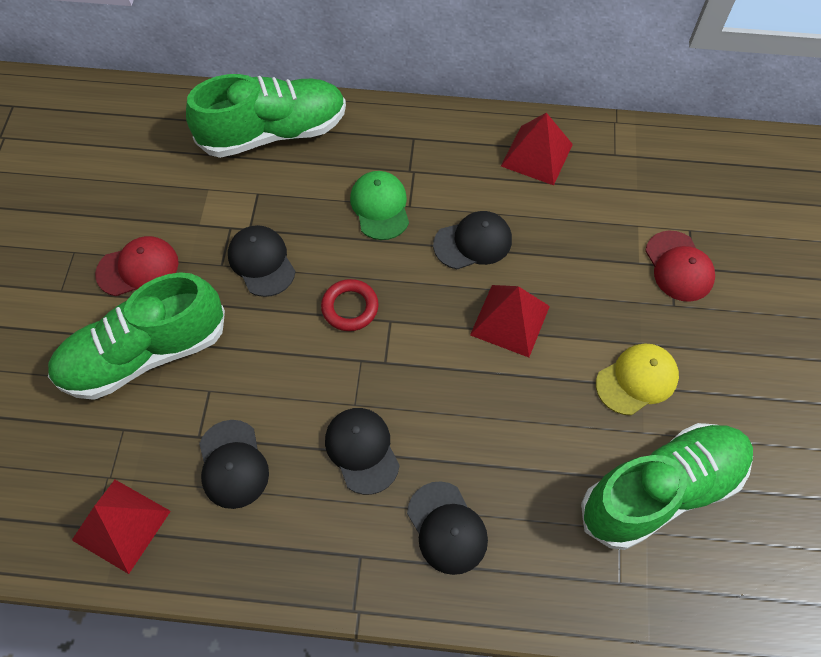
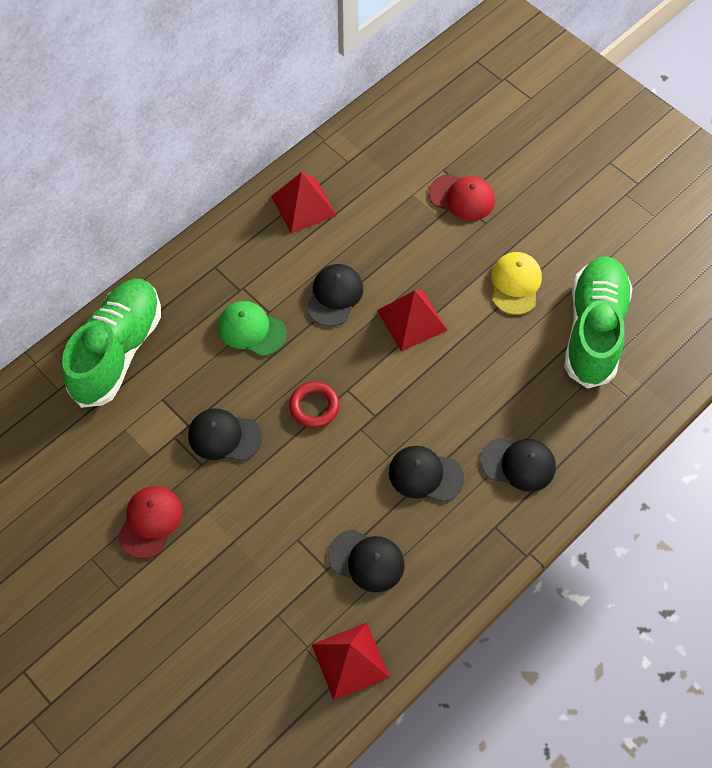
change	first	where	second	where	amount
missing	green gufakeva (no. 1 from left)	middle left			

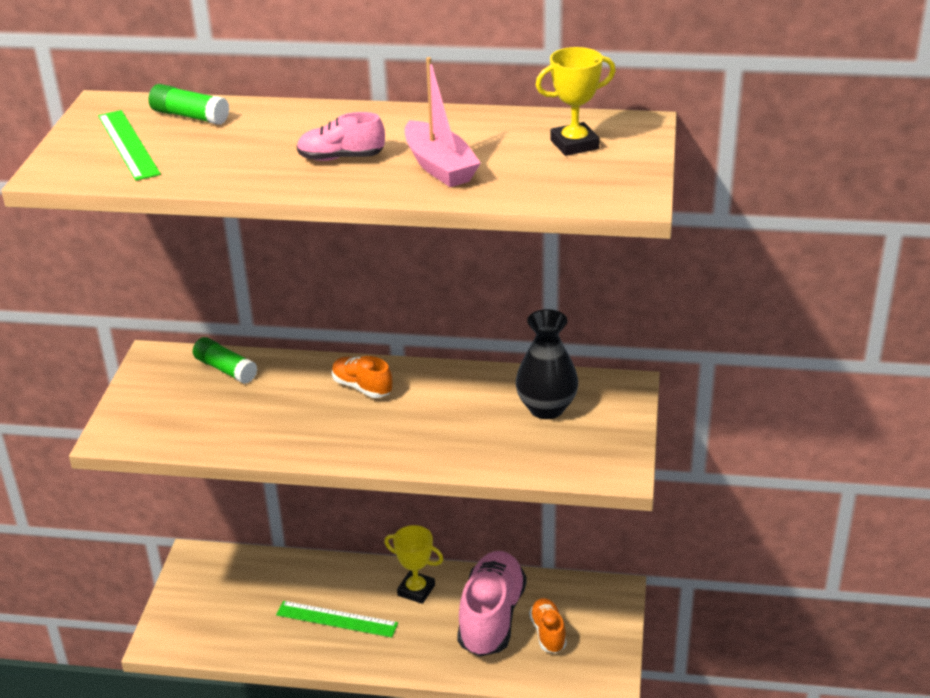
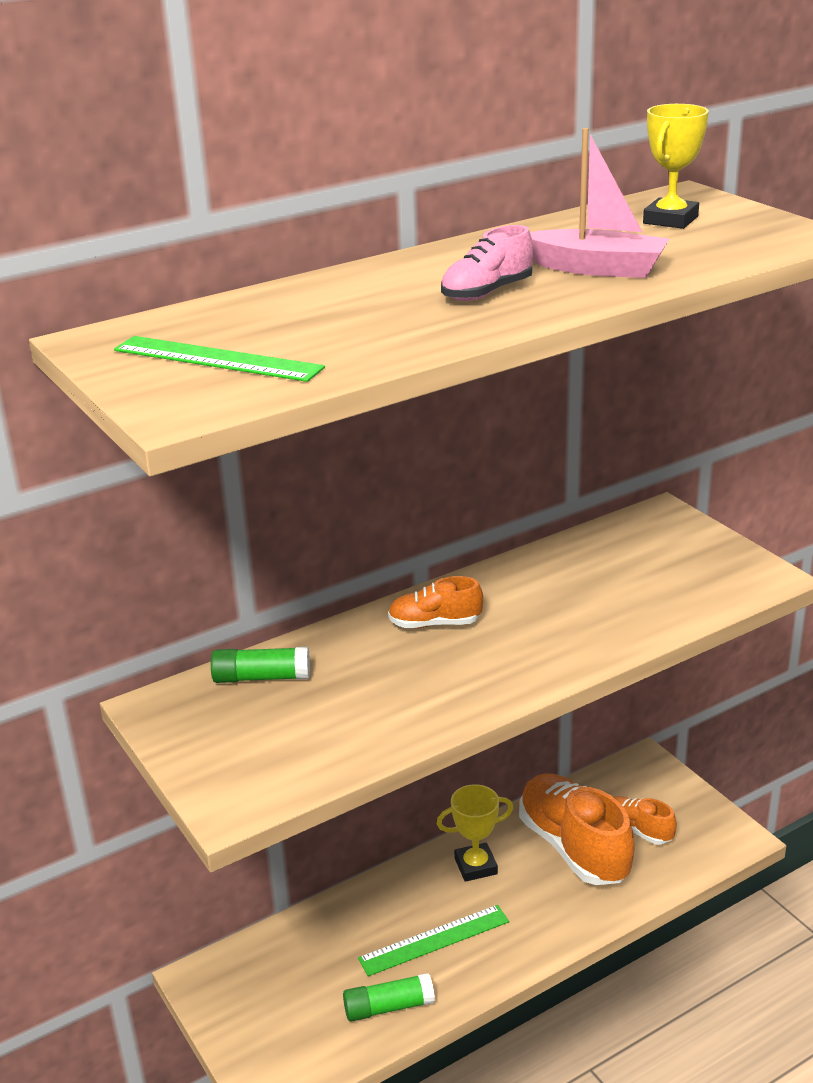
change	first	where	second	where	amount
relocated	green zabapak (no. 1 from left in the first image)	top left	green zabapak (no. 2 from left)	bottom centre	
colour	pink gufakeva (no. 2 from left)	bottom centre	orange gufakeva (no. 2 from left)	bottom right	
missing	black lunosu	centre			

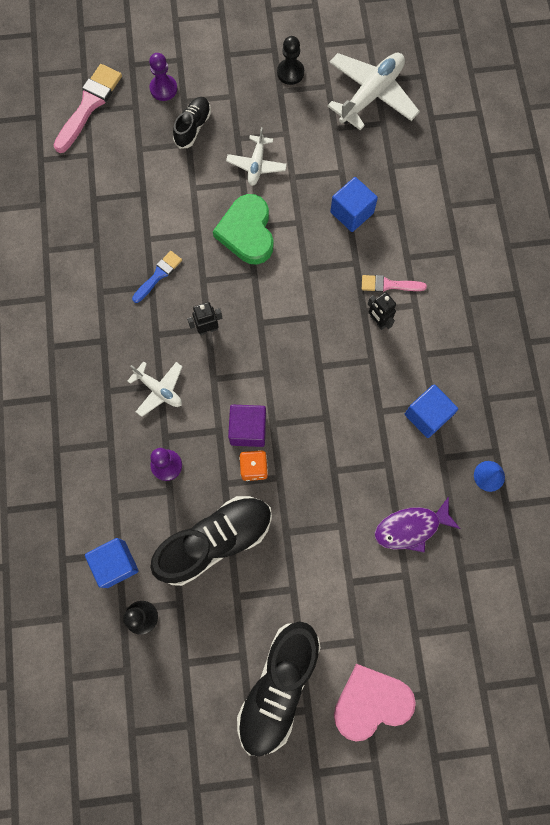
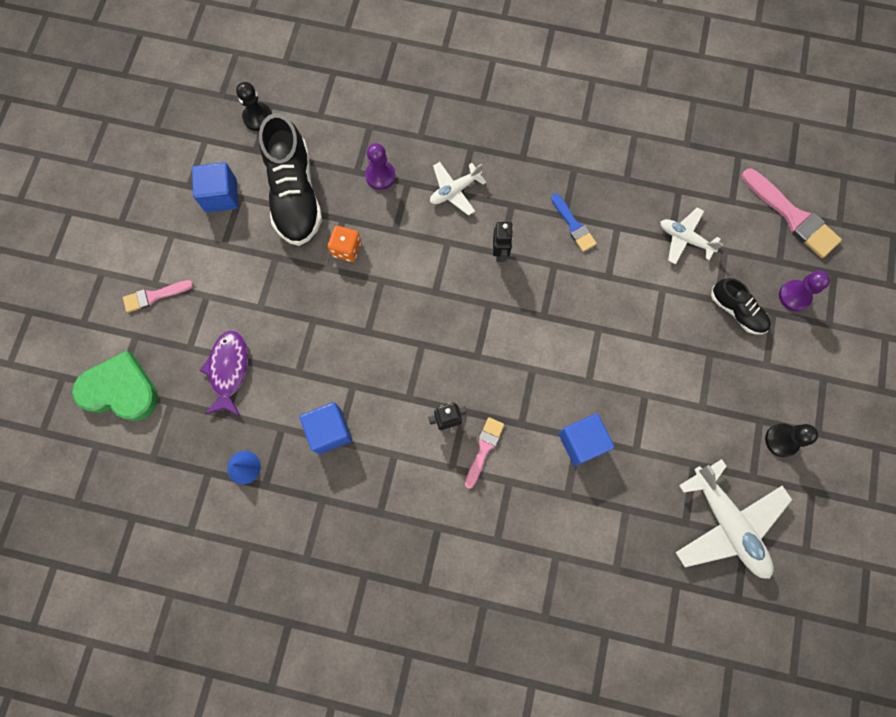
change	first	where	second	where	amount
relocated	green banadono	top centre		middle left	
appeared			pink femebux (no. 1 from left)	middle left	
relocated	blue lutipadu (no. 1 from left)	bottom left		top left	
relocated	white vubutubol (no. 2 from left)	top centre		top right	
missing	purple lutipadu	centre			
missing	black gufakeva (no. 3 from left)	bottom centre			
missing	pink banadono	bottom right			

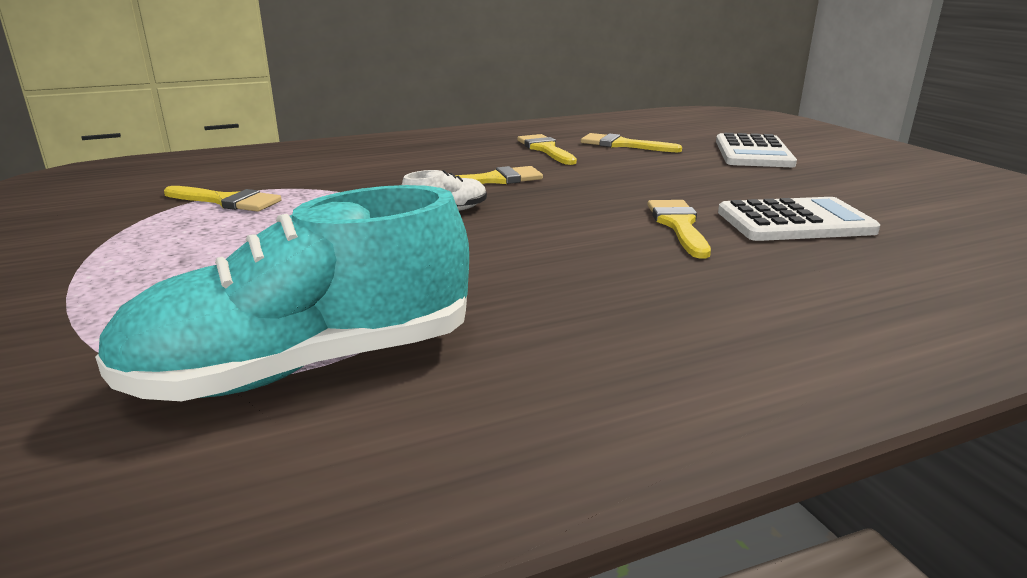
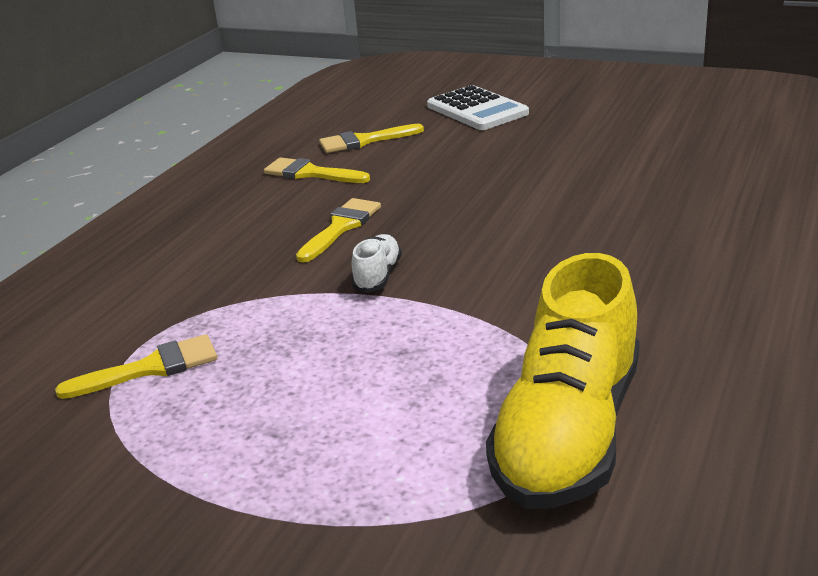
change	first	where	second	where	amount
colour	turquoise gufakeva	middle left	yellow gufakeva	middle right	
missing	yellow femebux (no. 5 from left)	centre			
missing	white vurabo (no. 2 from left)	middle right			

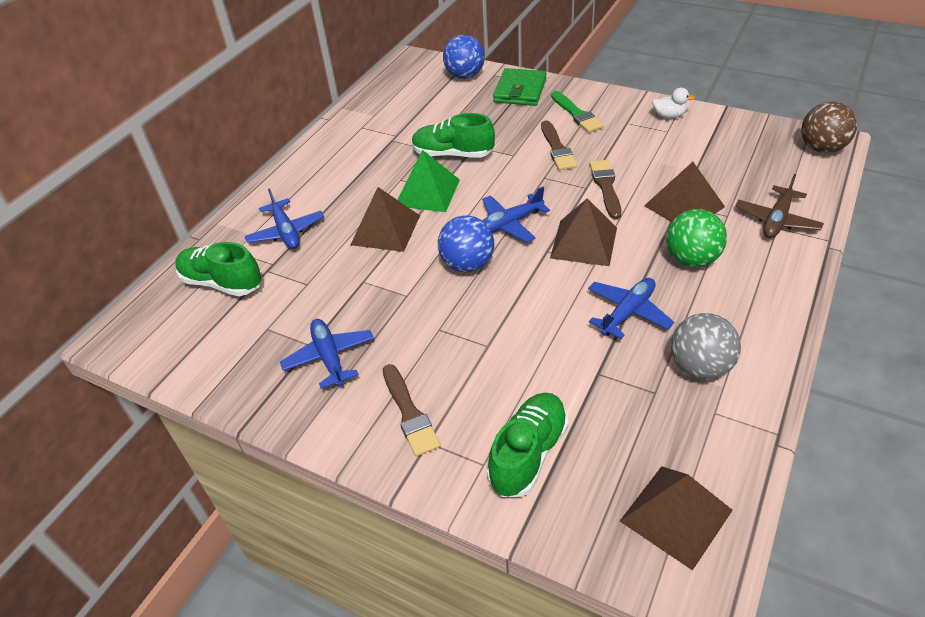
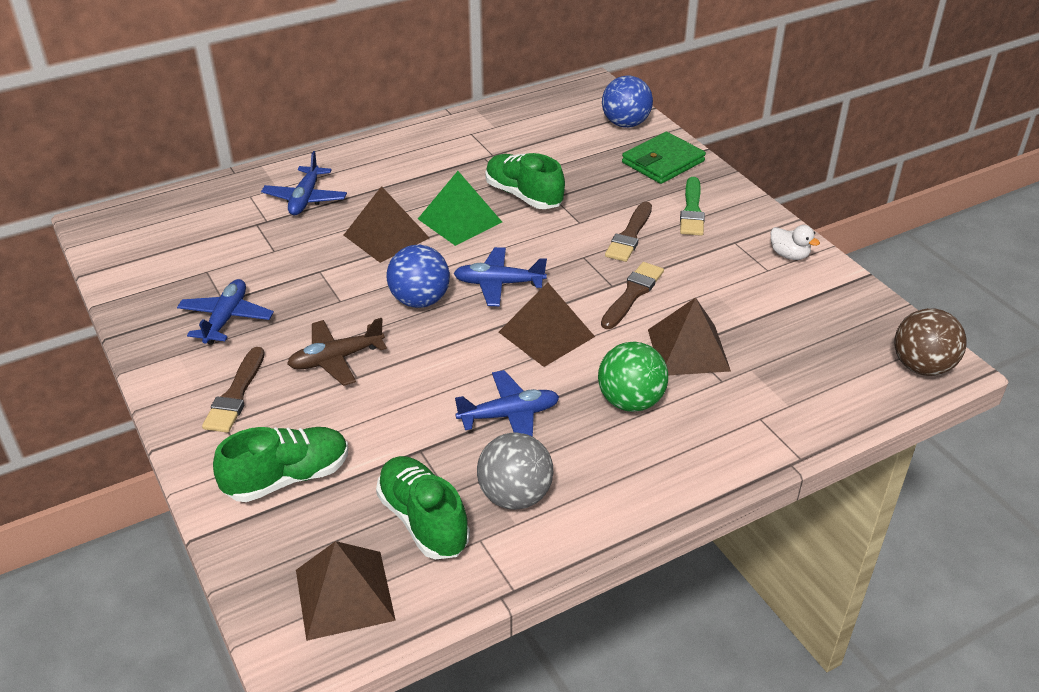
change	first	where	second	where	amount
relocated	brown vubutubol	middle right		middle left	
relocated	green gufakeva (no. 1 from left in the first image)	middle left	green gufakeva (no. 2 from left)	bottom centre	

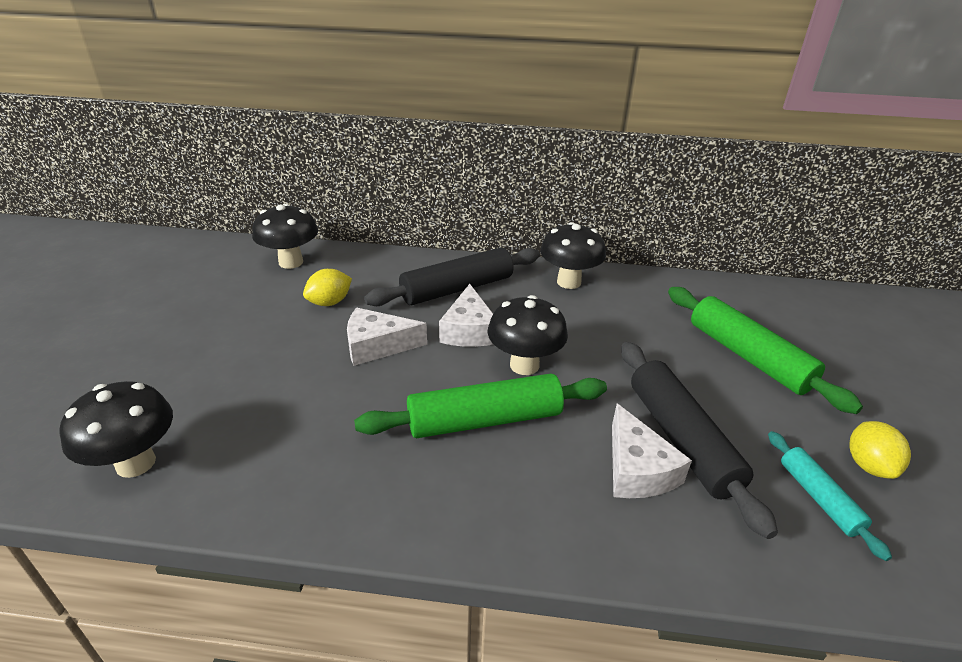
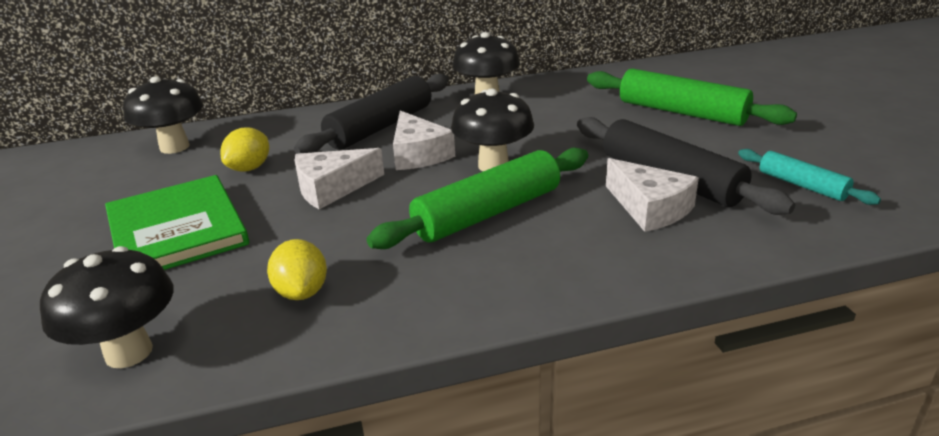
change	first	where	second	where	amount
appeared			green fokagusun	middle left	
relocated	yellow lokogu (no. 2 from left)	bottom right		middle left	

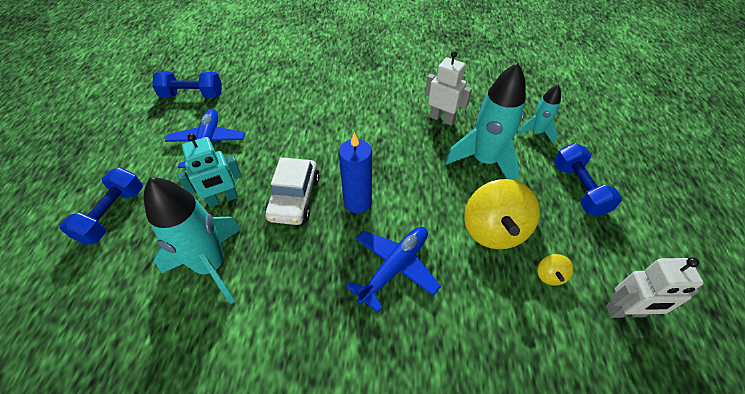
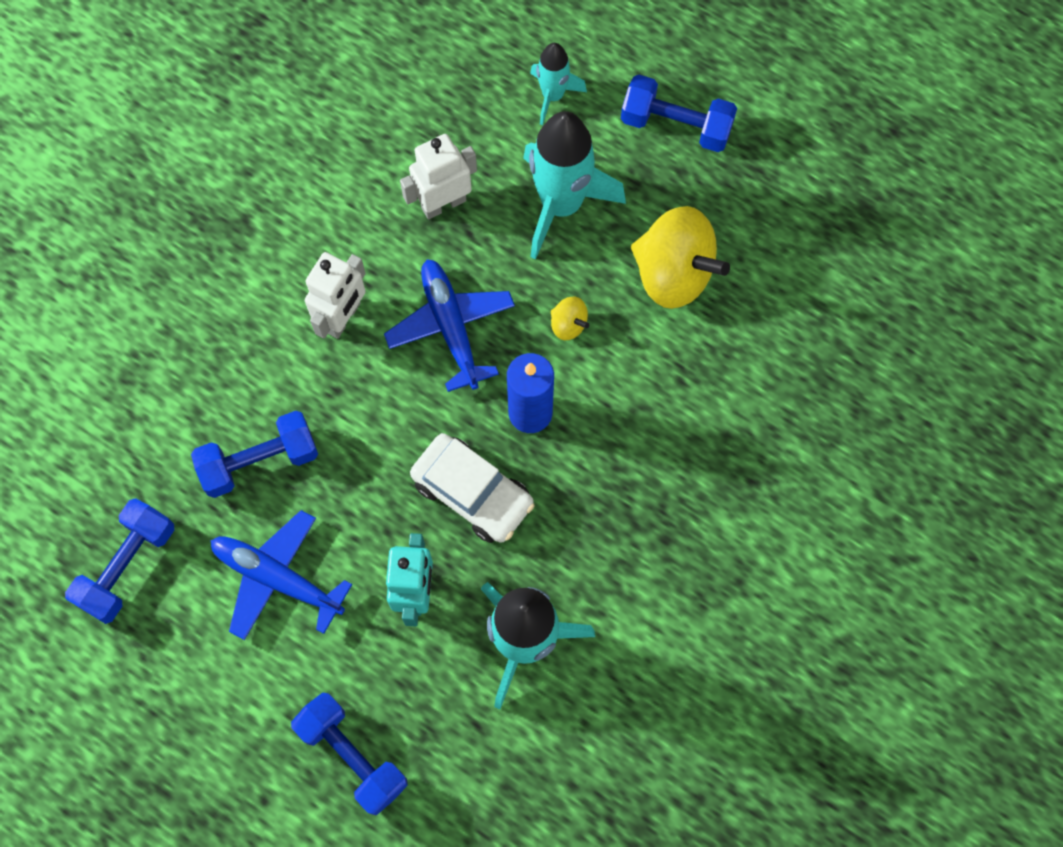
change	first	where	second	where	amount
appeared			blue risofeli (no. 2 from left)	middle left	
relocated	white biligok (no. 2 from left in the first image)	bottom right	white biligok (no. 1 from left)	middle left	
relocated	blue vubutubol (no. 2 from left)	bottom centre		centre	
relocated	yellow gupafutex (no. 2 from left in the first image)	bottom right	yellow gupafutex (no. 1 from left)	centre	

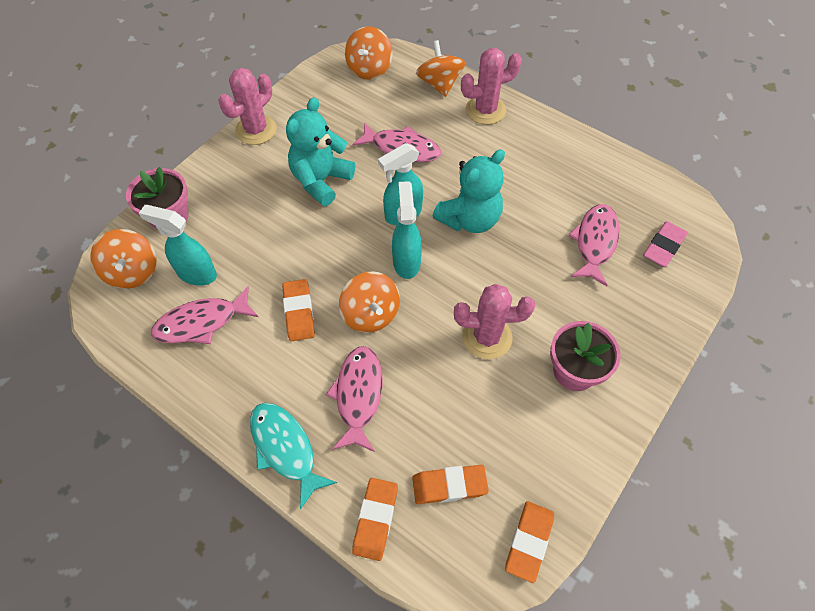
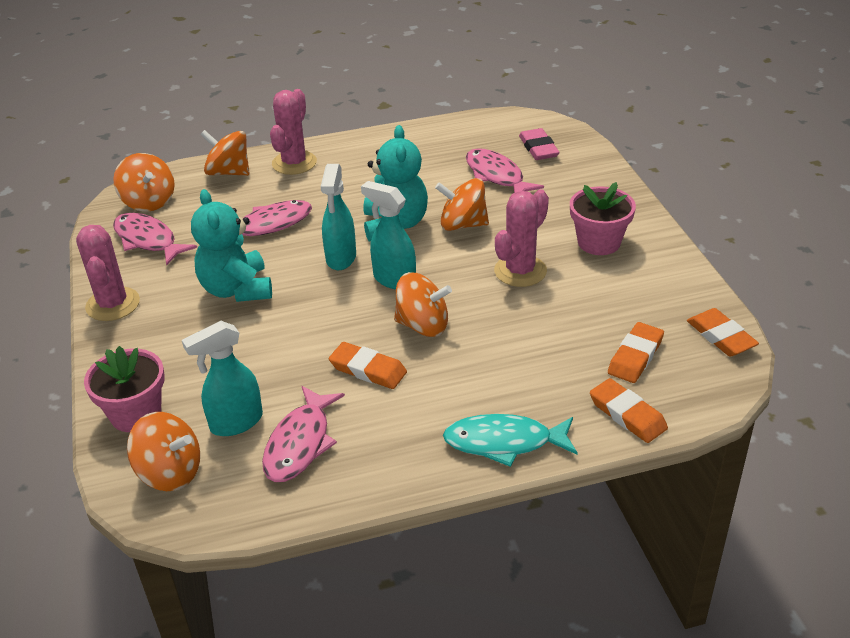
change	first	where	second	where	amount
relocated	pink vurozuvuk (no. 2 from left in the first image)	centre	pink vurozuvuk (no. 1 from left)	middle left	
appeared			orange gupafutex (no. 5 from left)	top centre	

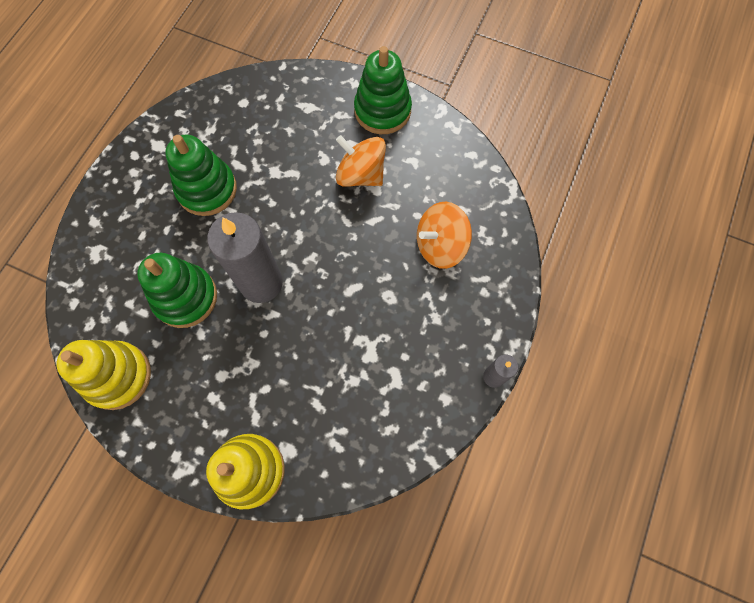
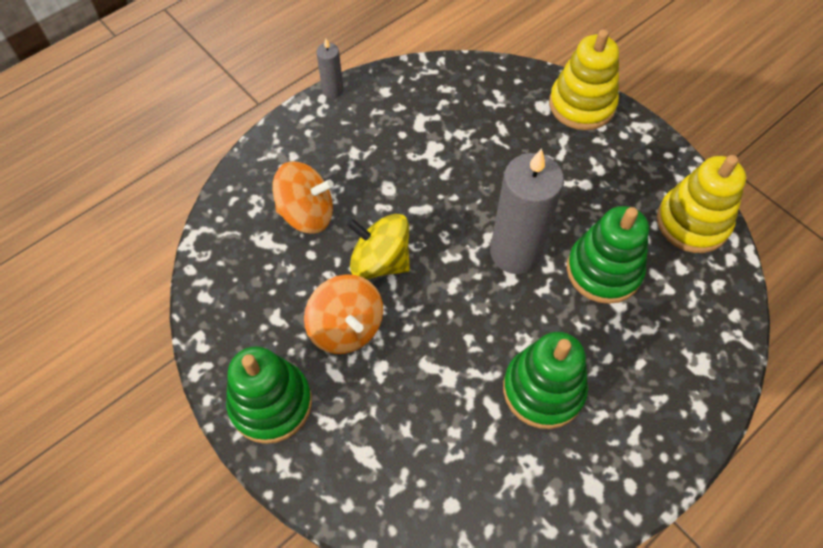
change	first	where	second	where	amount
appeared			yellow gupafutex	centre	

